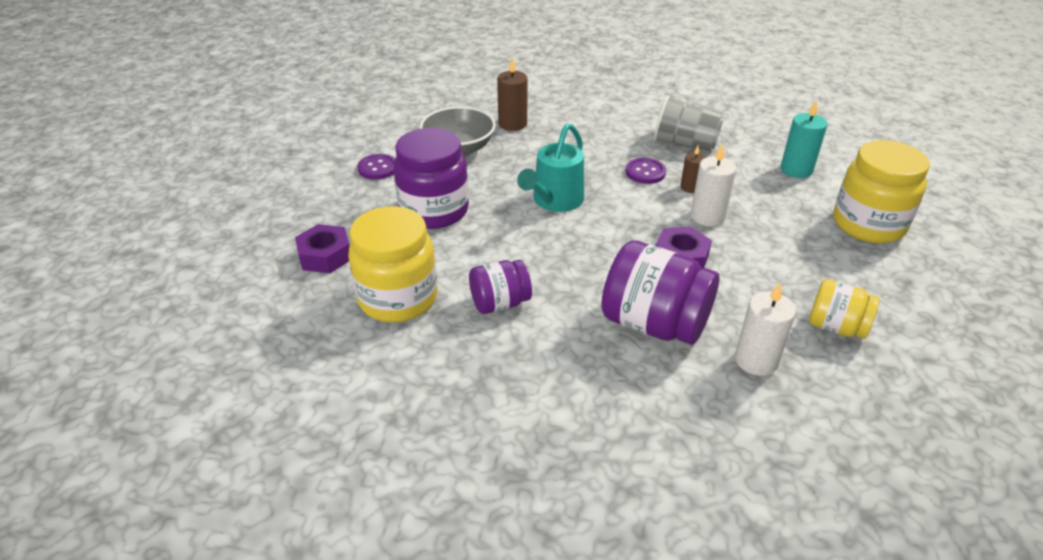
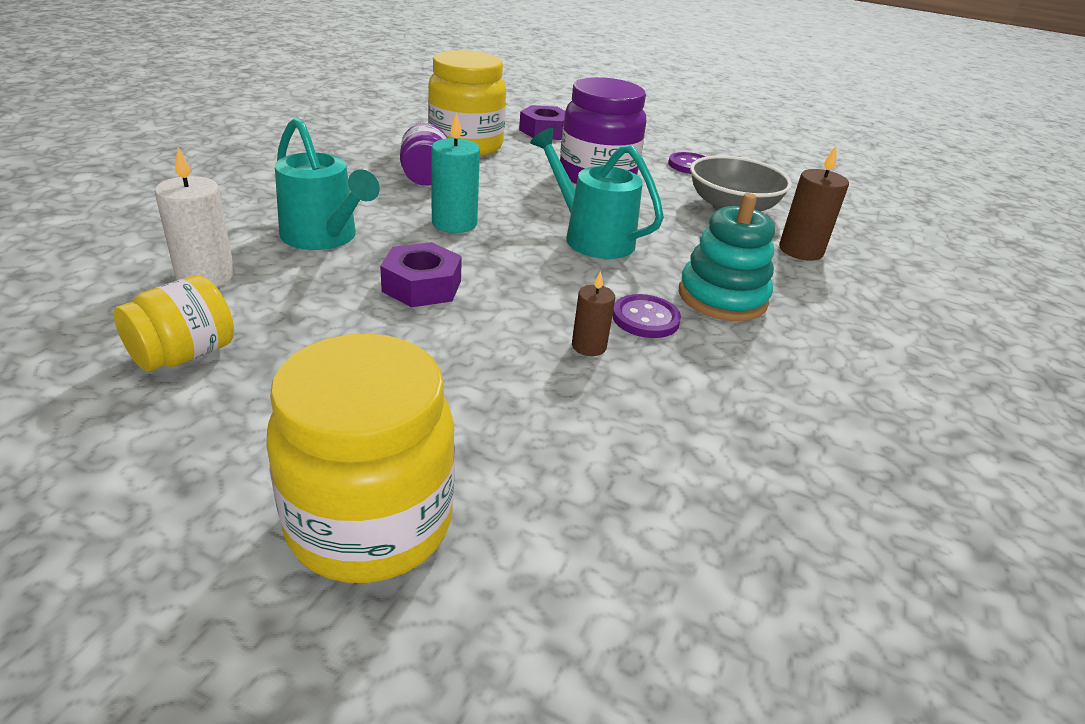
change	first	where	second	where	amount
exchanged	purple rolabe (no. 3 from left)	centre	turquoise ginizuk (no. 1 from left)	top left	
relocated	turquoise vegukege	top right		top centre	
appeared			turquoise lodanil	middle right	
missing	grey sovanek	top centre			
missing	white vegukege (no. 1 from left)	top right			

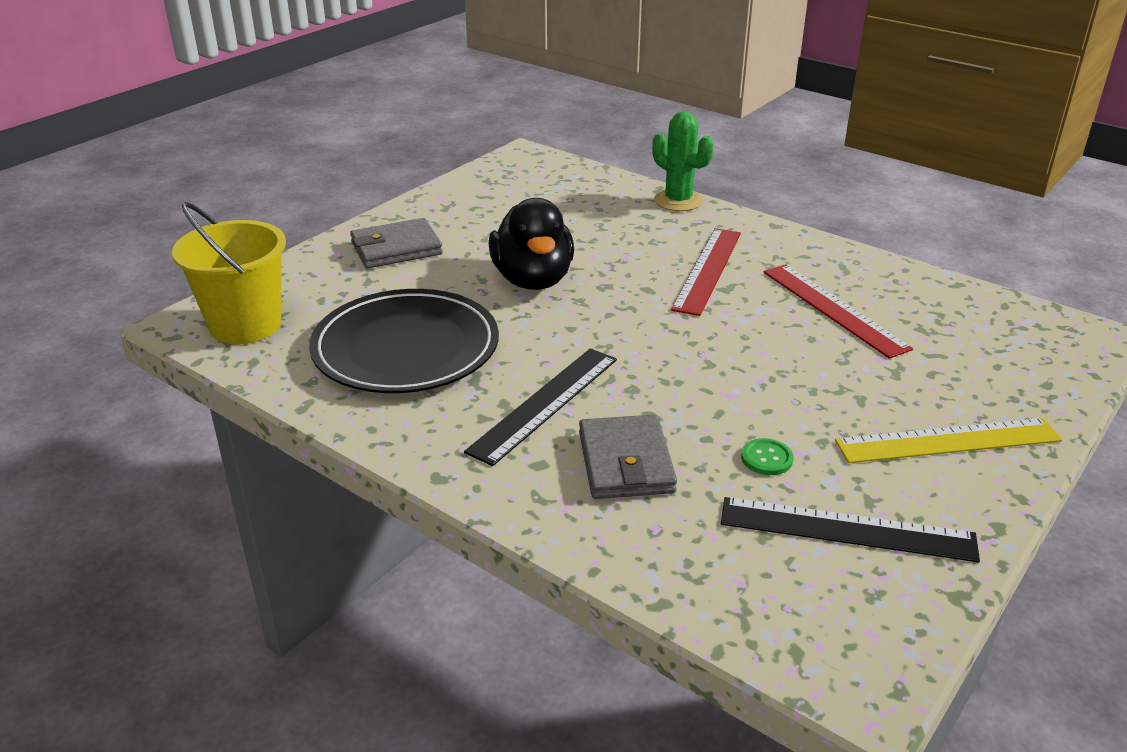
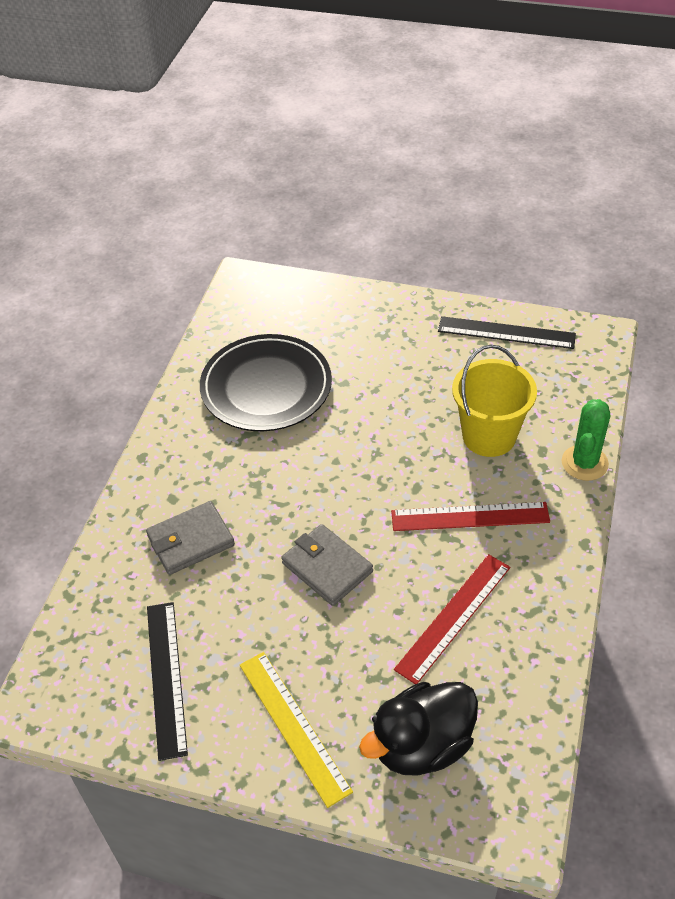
change	first	where	second	where	amount
relocated	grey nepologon (no. 1 from left in the first image)	top centre	grey nepologon (no. 2 from left)	centre	
relocated	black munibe	top centre		bottom centre	
relocated	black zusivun (no. 1 from left in the first image)	centre	black zusivun (no. 2 from left)	middle right	
relocated	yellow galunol	middle left		middle right	
missing	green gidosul	middle right			

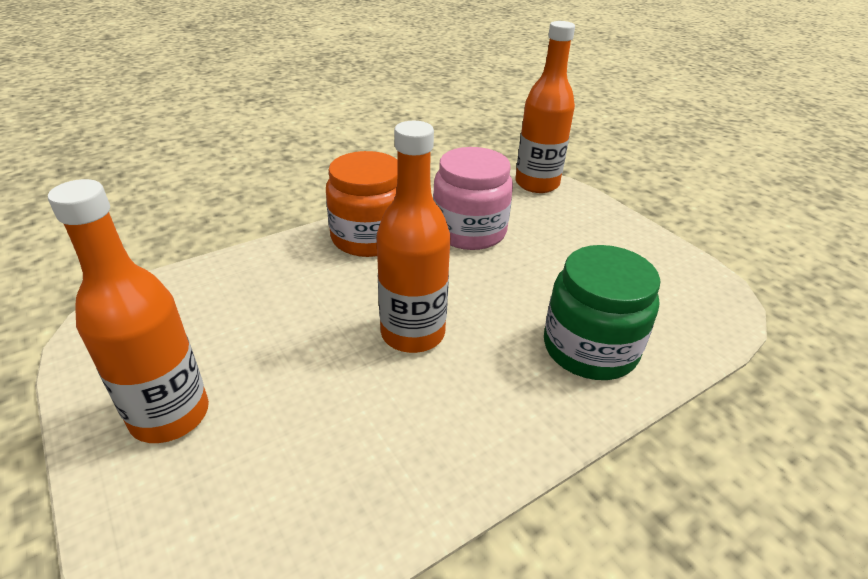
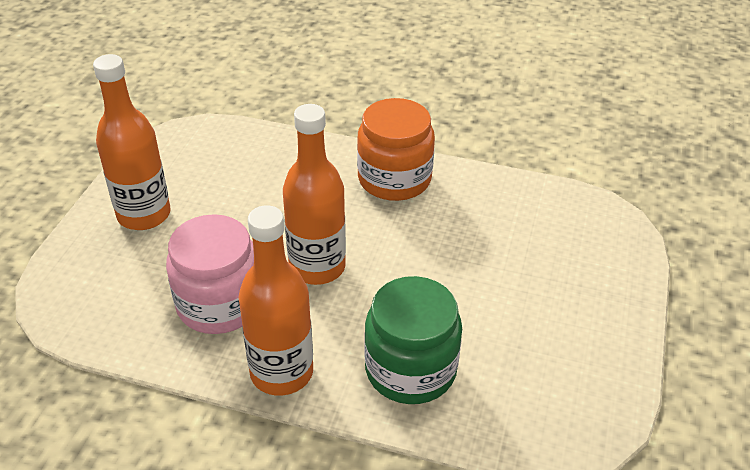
change	first	where	second	where	amount
relocated	pink rolabe	centre		middle left	
relocated	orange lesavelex (no. 3 from left in the first image)	top centre	orange lesavelex (no. 2 from left)	centre	

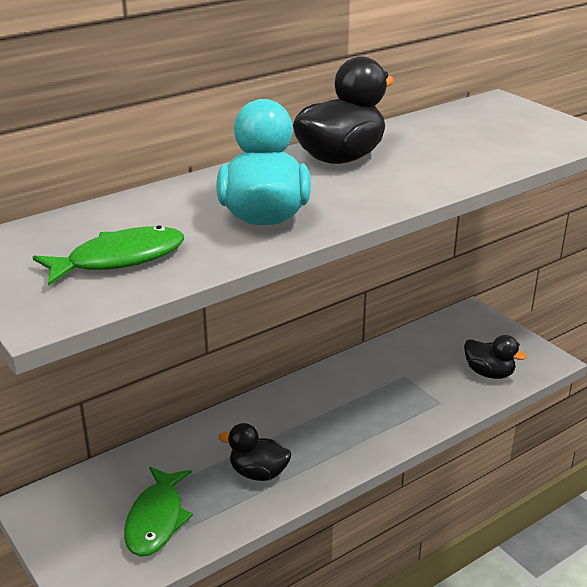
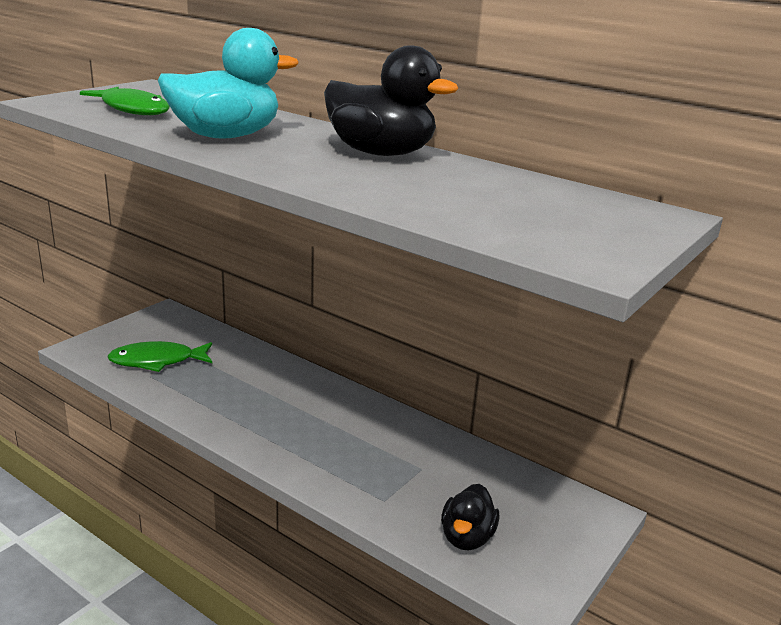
change	first	where	second	where	amount
missing	black munibe (no. 1 from left)	bottom centre			

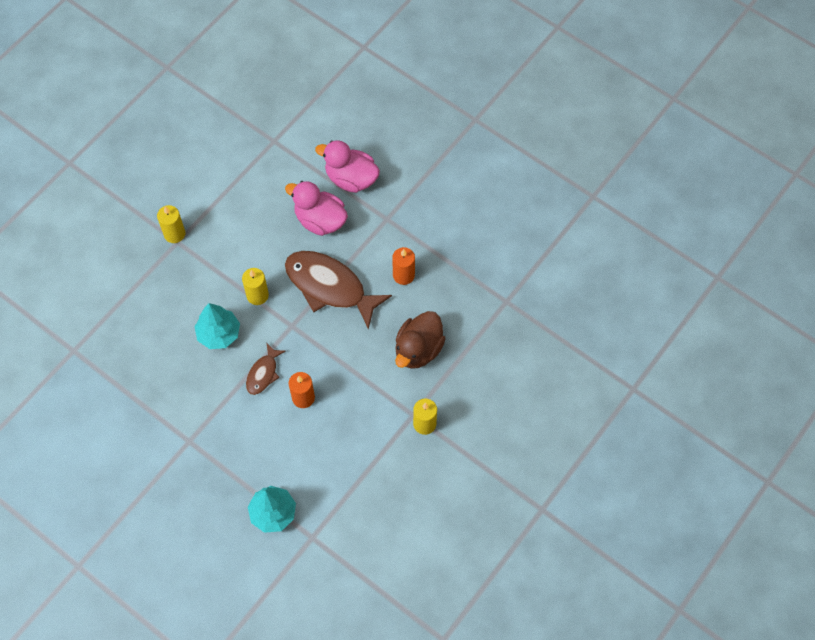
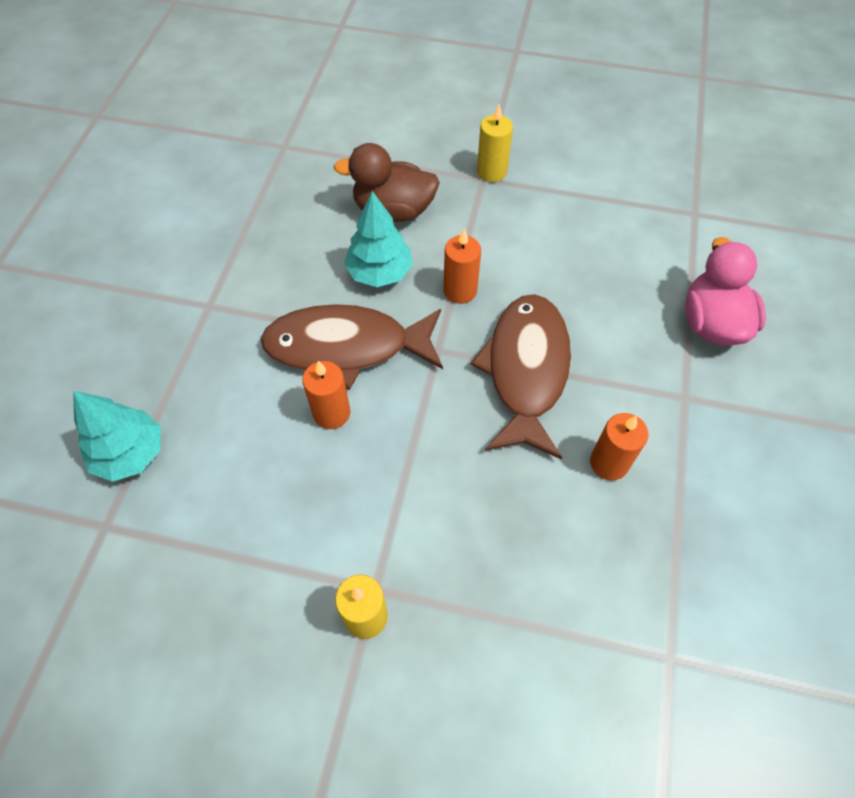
change	first	where	second	where	amount
size	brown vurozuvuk (no. 1 from left)	middle left		centre	x2.03
relocated	brown munibe	centre		top centre	
colour	yellow vegukege (no. 2 from left)	middle left	orange vegukege (no. 2 from left)	centre	
missing	pink munibe (no. 1 from left)	top centre			

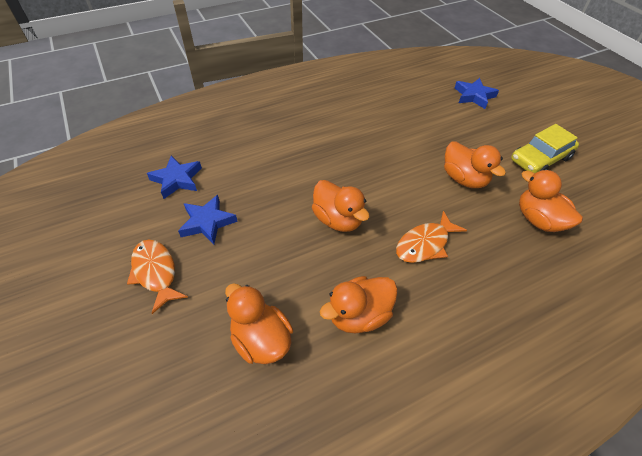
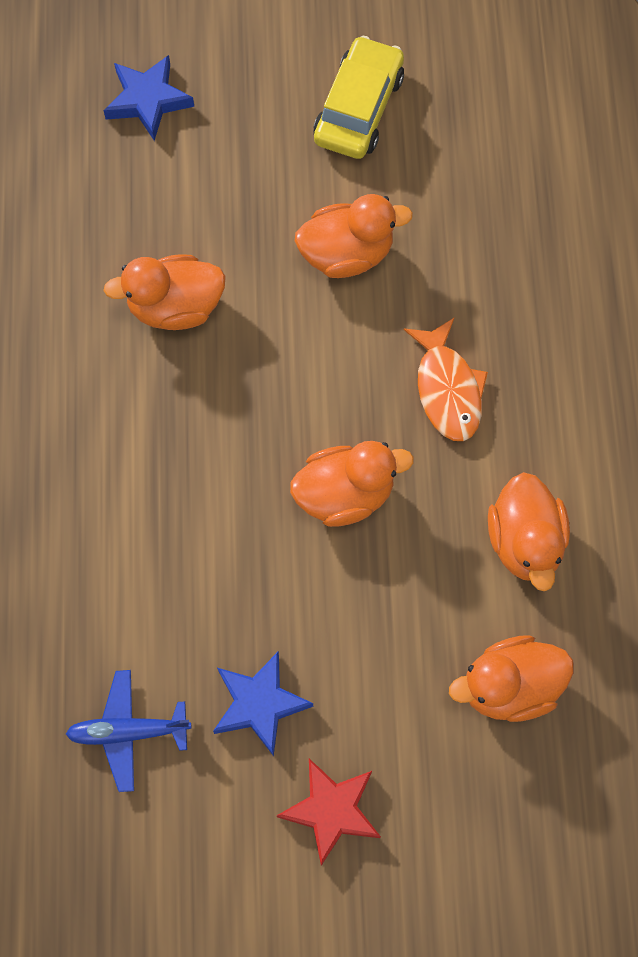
change	first	where	second	where	amount
exchanged	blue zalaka (no. 1 from left)	middle left	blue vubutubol	bottom left	
relocated	orange munibe (no. 5 from left in the first image)	middle right	orange munibe (no. 1 from left)	top left	
exchanged	orange vurozuvuk (no. 1 from left)	middle left	red zalaka	bottom centre	
spun	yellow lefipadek	top right		top centre	150 degrees counterclockwise

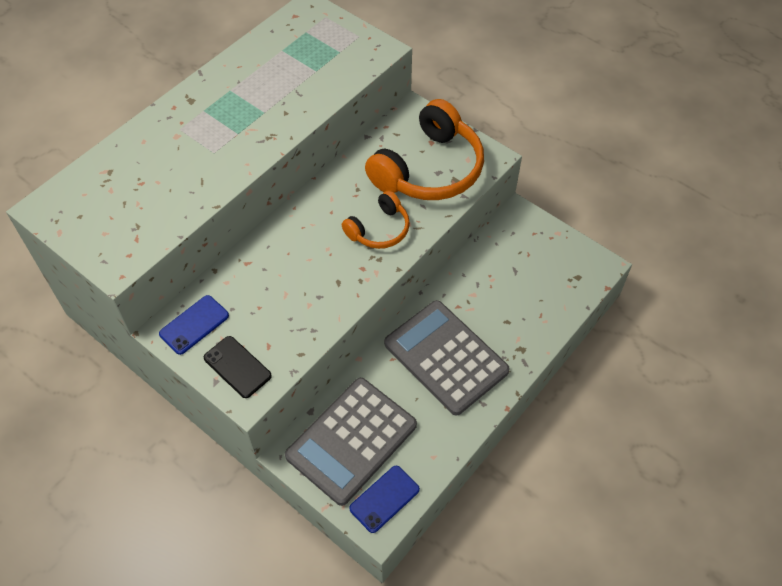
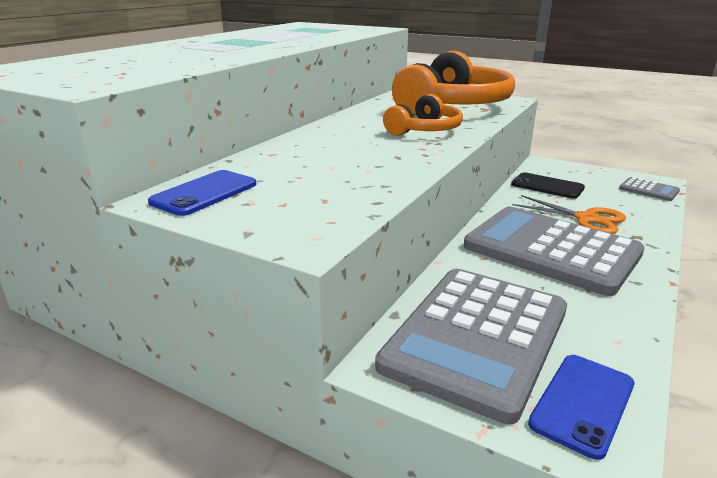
change	first	where	second	where	amount
relocated	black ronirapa	middle left		middle right	
appeared			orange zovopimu	middle right	
appeared			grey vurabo (no. 3 from left)	middle right	

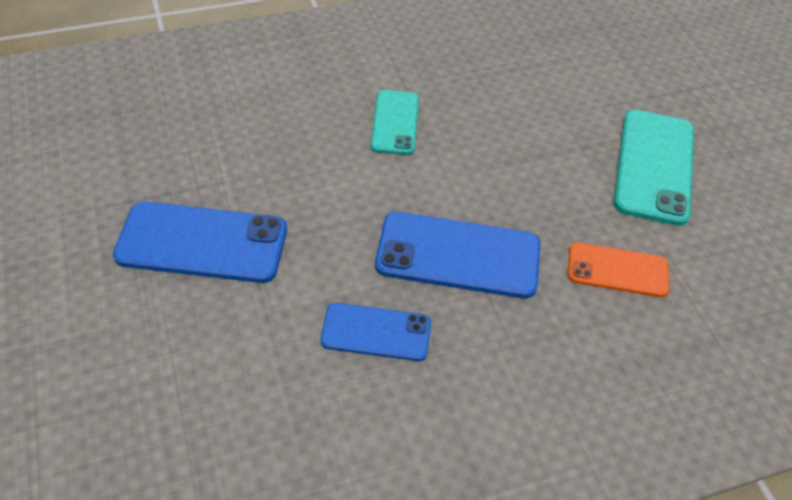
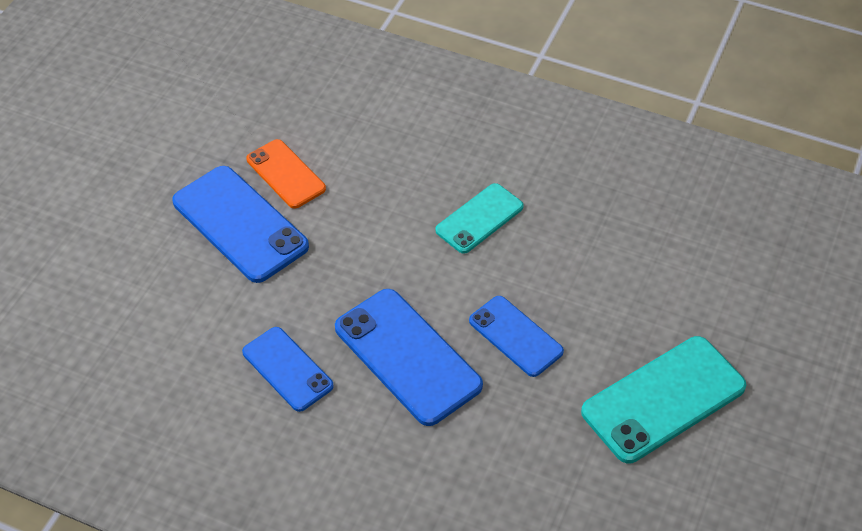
change	first	where	second	where	amount
relocated	orange ronirapa	middle right		top left	
appeared			blue ronirapa (no. 4 from left)	centre	

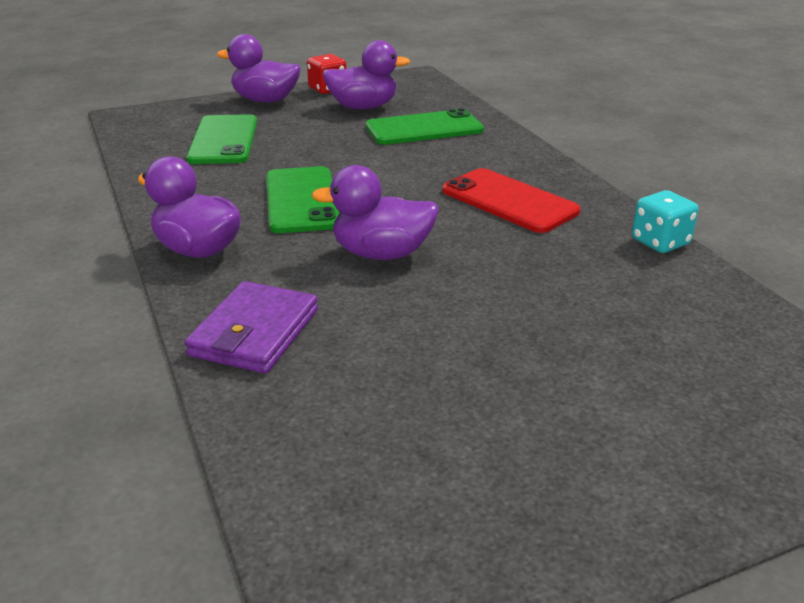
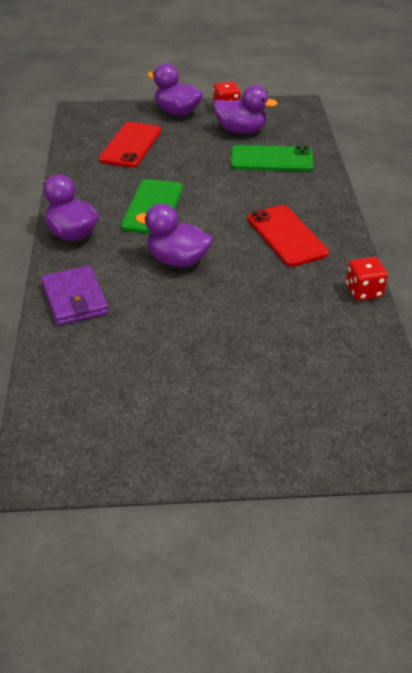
change	first	where	second	where	amount
spun	purple nepologon	middle left		middle left	60 degrees counterclockwise
colour	green ronirapa (no. 1 from left)	top left	red ronirapa (no. 1 from left)	top left	
colour	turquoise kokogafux	middle right	red kokogafux (no. 2 from left)	middle right	

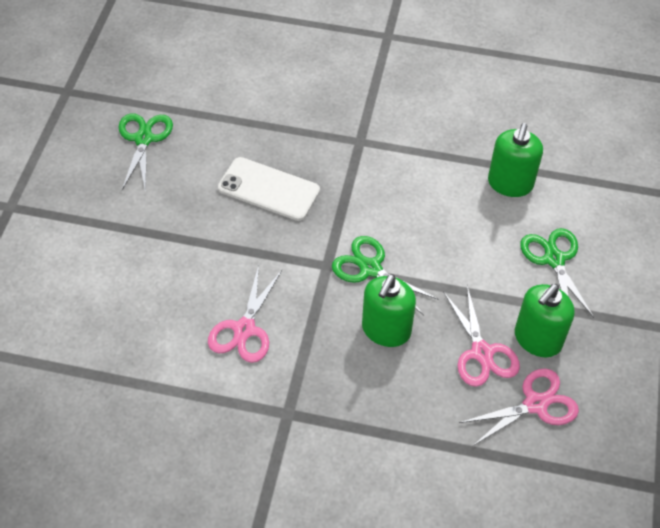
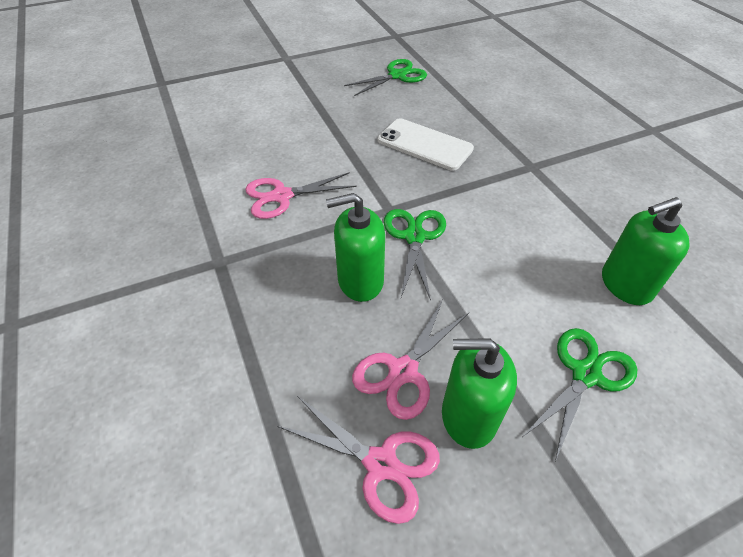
change	first	where	second	where	amount
spun	white ronirapa	centre		top centre	45 degrees counterclockwise

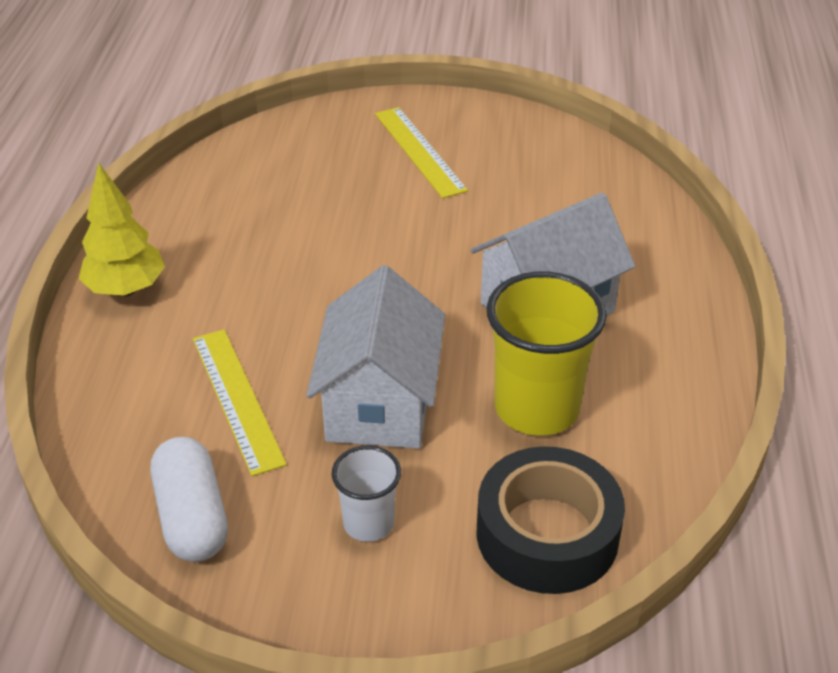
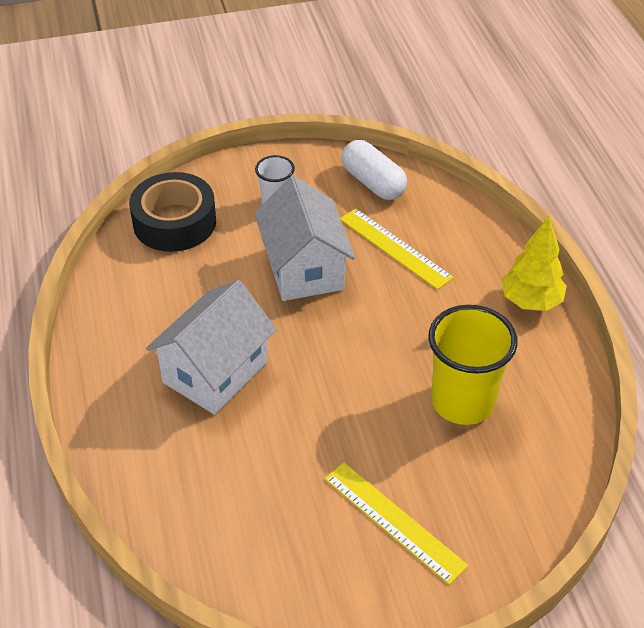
change	first	where	second	where	amount
relocated	yellow sovanek	centre		middle right	

